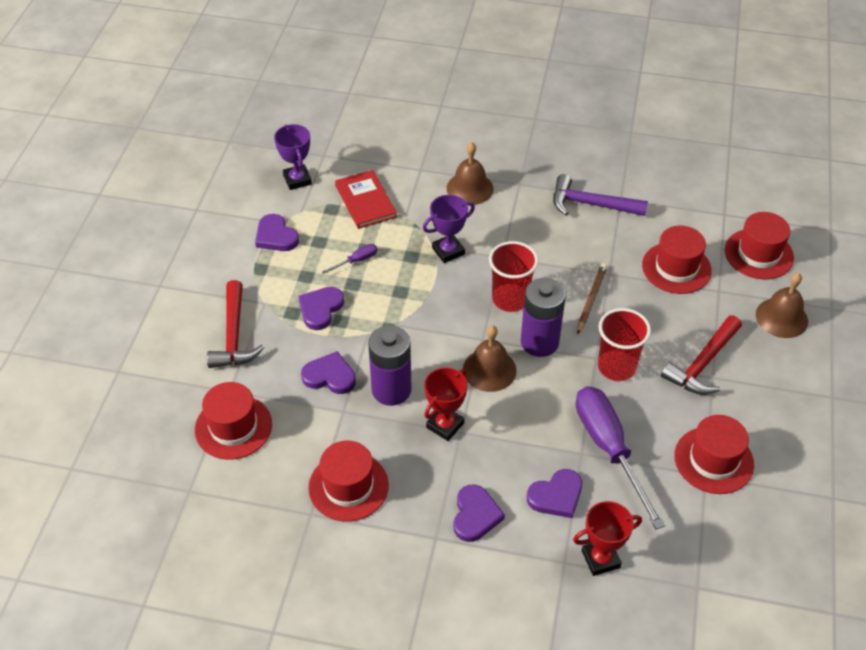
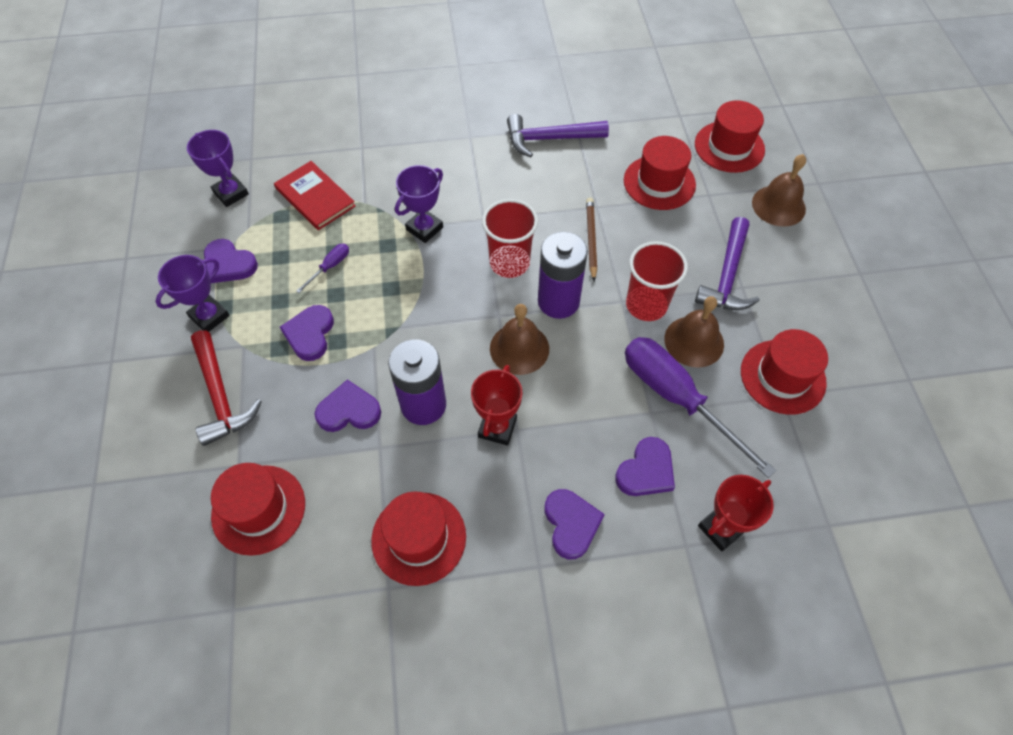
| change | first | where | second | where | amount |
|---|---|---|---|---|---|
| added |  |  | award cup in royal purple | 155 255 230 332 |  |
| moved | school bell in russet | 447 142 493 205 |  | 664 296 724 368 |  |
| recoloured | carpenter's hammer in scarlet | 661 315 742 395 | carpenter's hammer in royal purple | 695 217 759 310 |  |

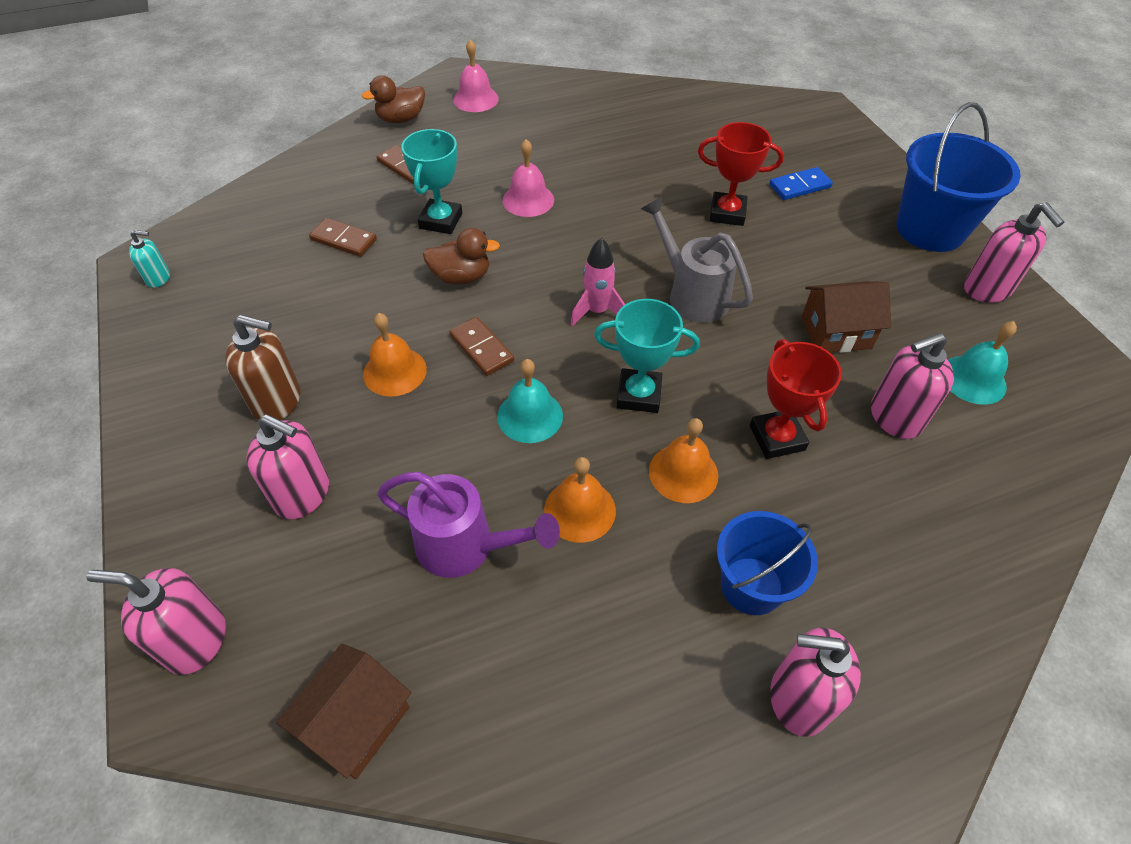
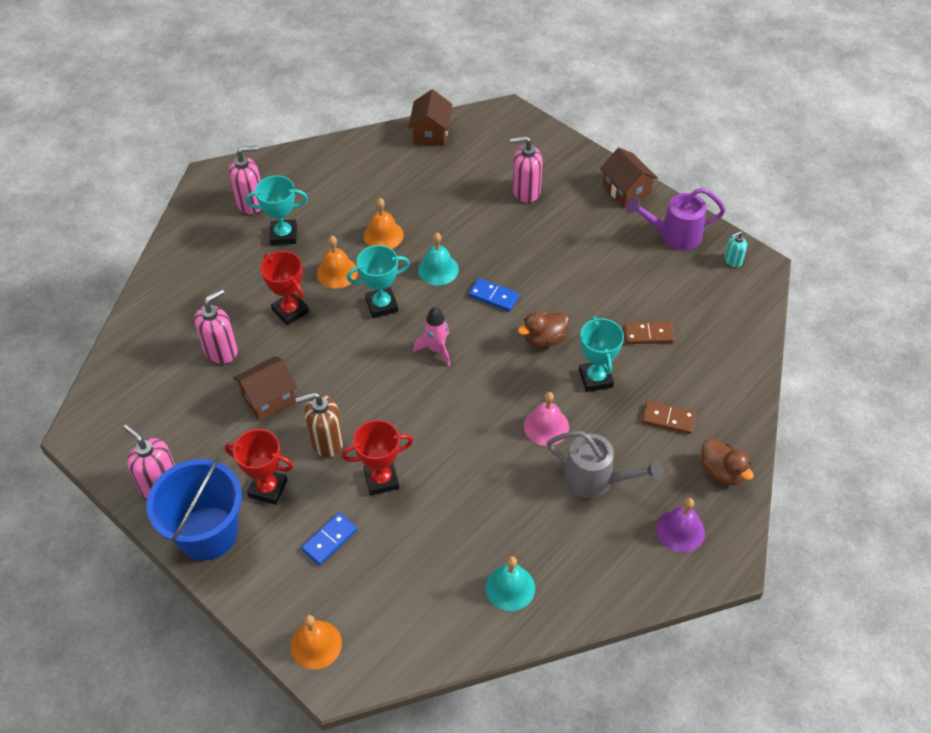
| change | first | where | second | where | amount |
|---|---|---|---|---|---|
| removed | soap dispenser in rose-pink | 86 568 226 675 |  |  |  |
| added |  |  | award cup in scarlet | 225 429 293 505 |  |
| added |  |  | house in russet | 600 148 658 207 |  |
| moved | soap dispenser in russet | 225 315 301 420 |  | 295 392 344 457 |  |
| moved | school bell in orange-coloured | 363 313 427 397 |  | 291 615 342 670 |  |
| moved | sprinkling can in royal purple | 377 472 560 578 |  | 626 188 726 250 |  |
| moved | sprinkling can in grey | 641 197 753 323 |  | 547 431 663 498 |  |
| moved | school bell in aqua | 948 321 1017 405 |  | 485 556 535 611 |  |
| replaced | bucket in royal blue | 717 511 818 615 | award cup in aqua | 246 175 308 245 |  |
| recoloured | domino piece in russet | 449 317 514 376 | domino piece in royal blue | 468 278 519 312 |  |
| recoloured | school bell in rose-pink | 453 40 499 112 | school bell in royal purple | 656 498 705 552 |  |
| turned | rubber duck in russet | 362 75 425 123 |  | 701 438 754 485 | 105 degrees clockwise |

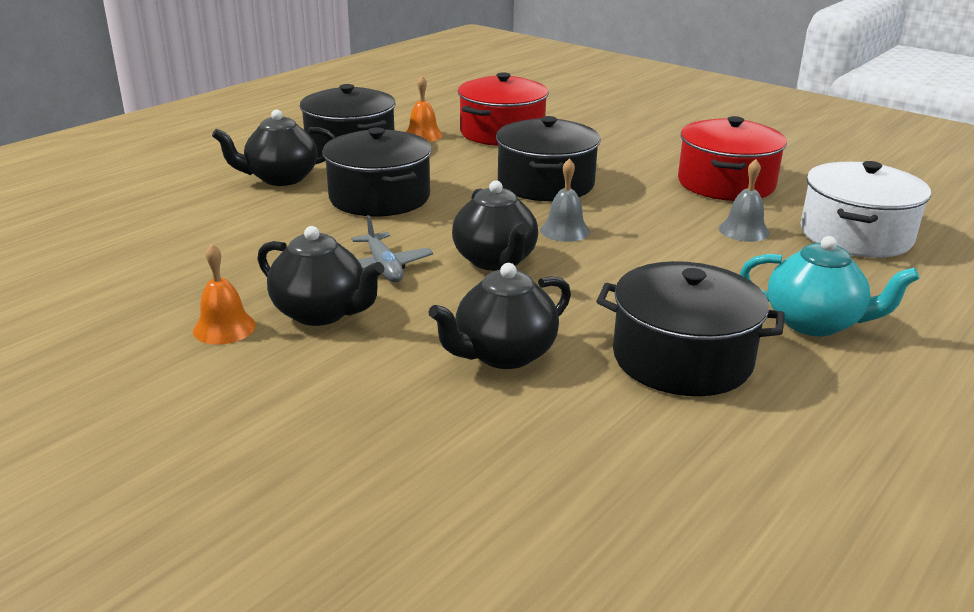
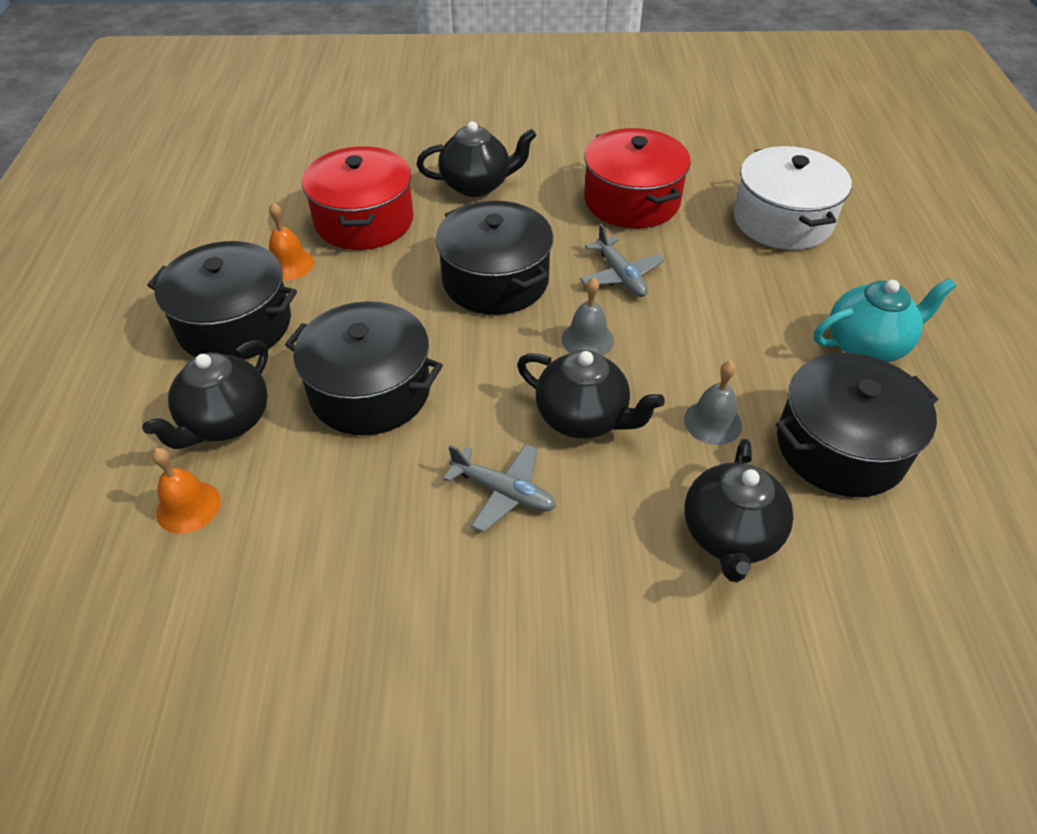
| change | first | where | second | where | amount |
|---|---|---|---|---|---|
| added |  |  | plane in grey | 580 224 664 297 |  |
| moved | school bell in orange-coloured | 193 243 256 344 |  | 152 448 221 534 |  |
| moved | china teapot in black | 257 226 385 326 |  | 417 122 537 197 |  |
| moved | school bell in grey | 719 159 769 242 |  | 684 361 742 445 |  |

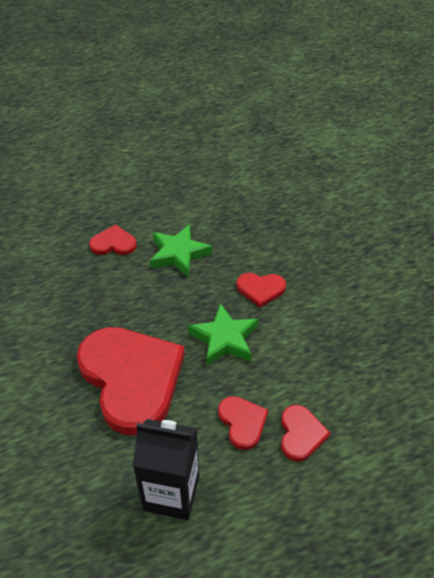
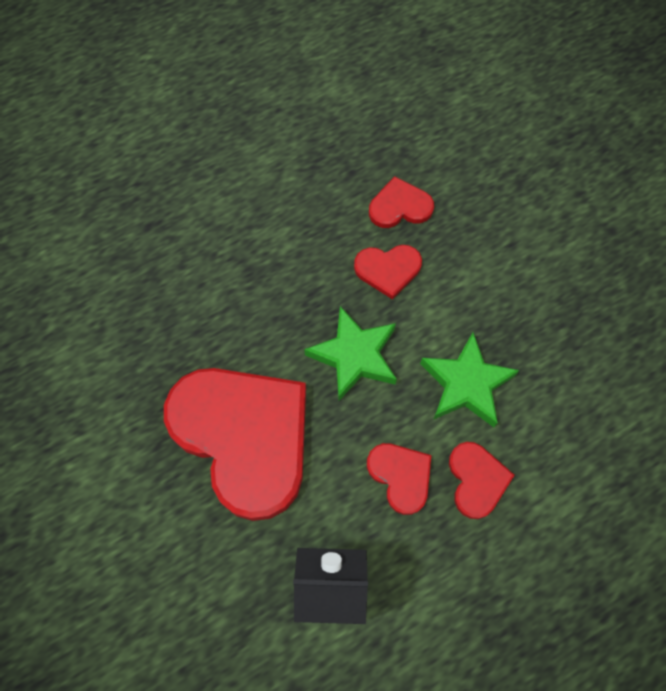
| change | first | where | second | where | amount |
|---|---|---|---|---|---|
| moved | heart in scarlet | 89 225 137 255 |  | 369 176 434 228 |  |
| moved | star shape in green | 150 224 212 277 |  | 420 332 519 427 |  |

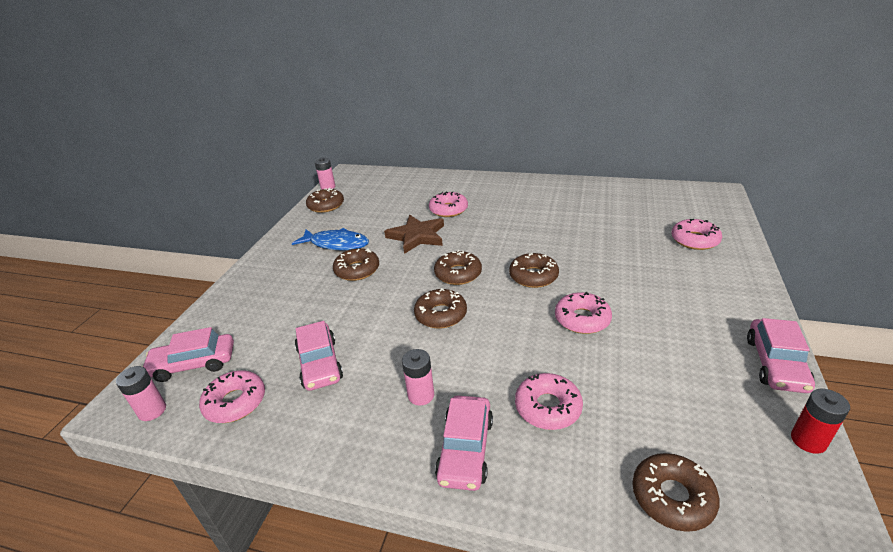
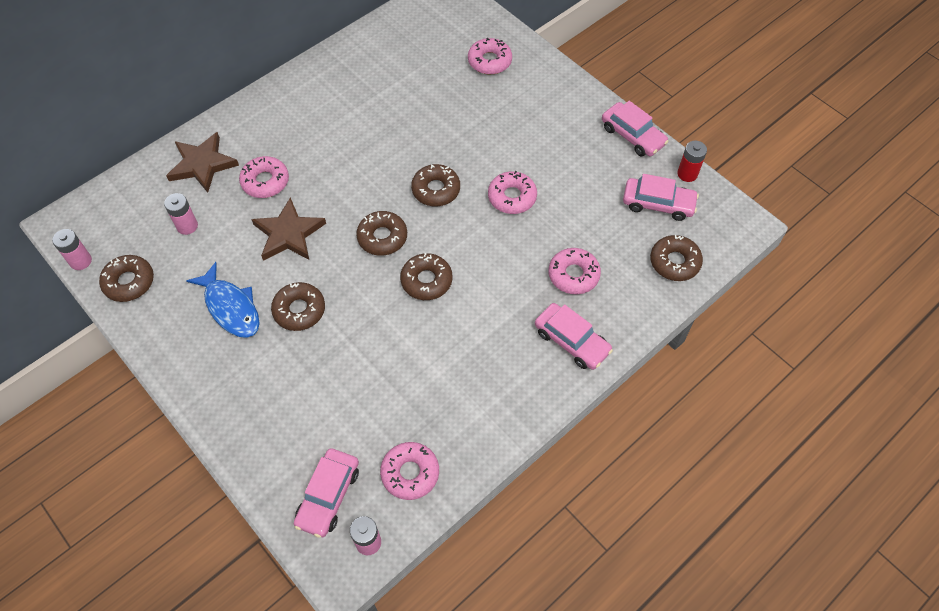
| change | first | where | second | where | amount |
|---|---|---|---|---|---|
| added |  |  | star shape in russet | 166 132 239 193 |  |
| moved | automobile in rose-pink | 295 321 343 391 |  | 623 174 699 221 |  |
| moved | power cell in rose-pink | 402 349 434 406 |  | 164 193 198 235 |  |
| turned | fish in royal blue | 292 228 369 251 |  | 186 262 260 338 | 90 degrees clockwise |

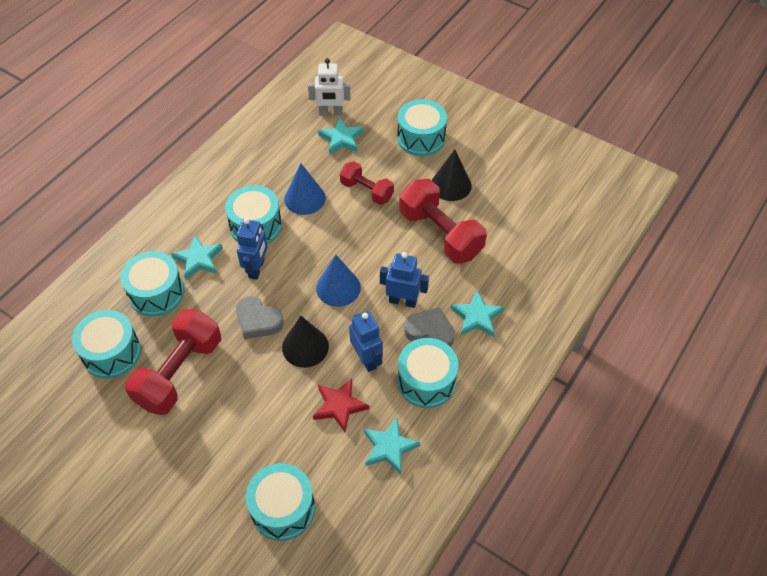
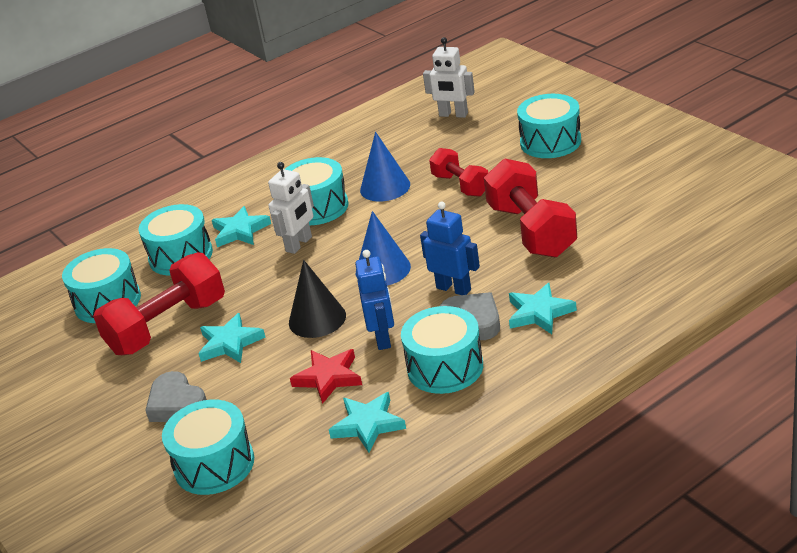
| change | first | where | second | where | amount |
|---|---|---|---|---|---|
| removed | cone shape in black | 432 150 472 201 |  |  |  |
| moved | heart in grey | 236 296 284 339 |  | 145 371 207 422 |  |
| moved | star shape in aqua | 318 117 364 154 |  | 198 313 266 363 |  |
| recoloured | robot in royal blue | 237 218 268 280 | robot in white | 268 162 314 254 |  |

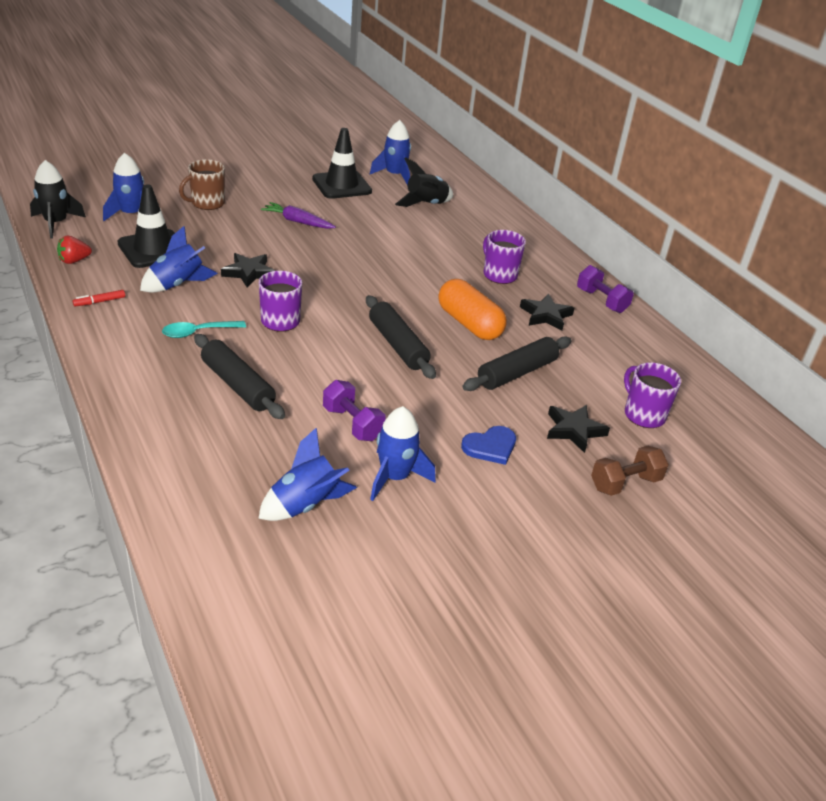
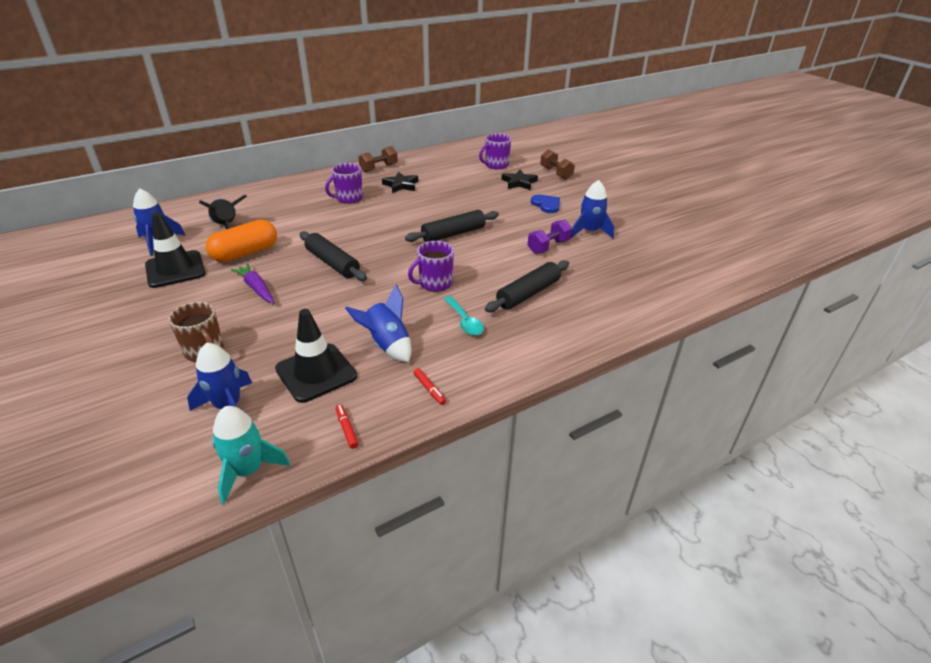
| change | first | where | second | where | amount |
|---|---|---|---|---|---|
| removed | star shape in black | 221 253 275 288 |  |  |  |
| removed | rocket in royal blue | 258 428 357 521 |  |  |  |
| moved | pill shape in orange-coloured | 438 279 507 340 |  | 206 220 277 262 |  |
| moved | dough roller in black | 462 336 572 391 |  | 300 231 367 281 |  |
| replaced | berry in scarlet | 57 236 92 264 | felt pen in scarlet | 336 404 358 449 |  |
| recoloured | rocket in black | 30 160 86 238 | rocket in aqua | 212 406 290 504 |  |
| recoloured | hand weight in royal purple | 577 265 634 313 | hand weight in russet | 358 146 398 172 |  |
| turned | root vegetable in royal purple | 261 202 336 229 |  | 231 263 274 303 | 120 degrees clockwise |

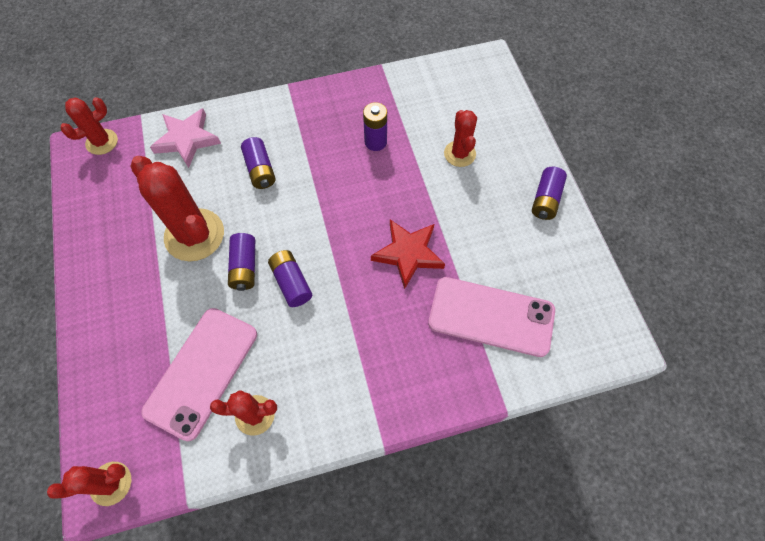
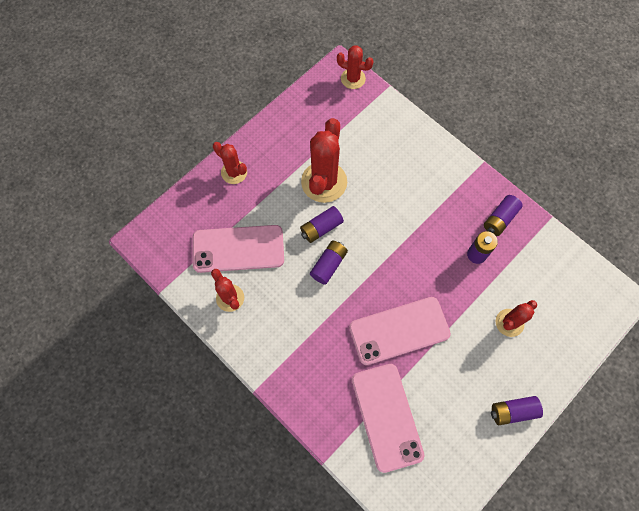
| change | first | where | second | where | amount |
|---|---|---|---|---|---|
| removed | star shape in rose-pink | 150 108 221 168 |  |  |  |
| moved | saguaro cactus in scarlet | 47 462 131 506 |  | 213 142 247 184 |  |
| moved | power cell in royal purple | 241 137 276 189 |  | 484 195 523 236 |  |
| replaced | star shape in scarlet | 371 219 445 289 | smartphone in rose-pink | 349 297 451 365 |  |

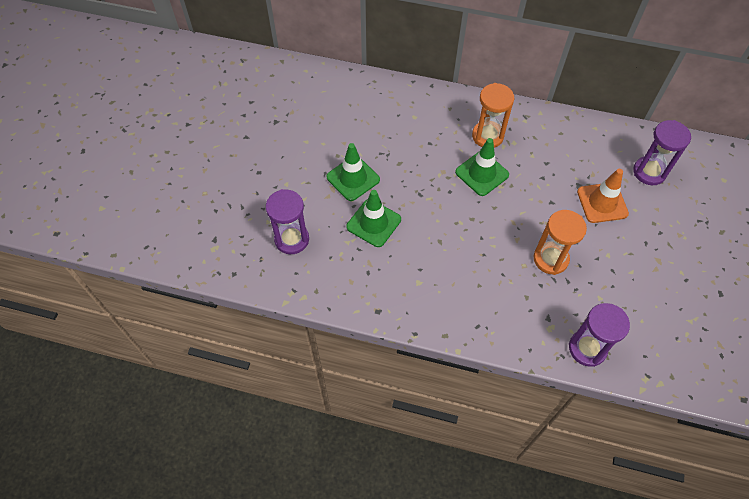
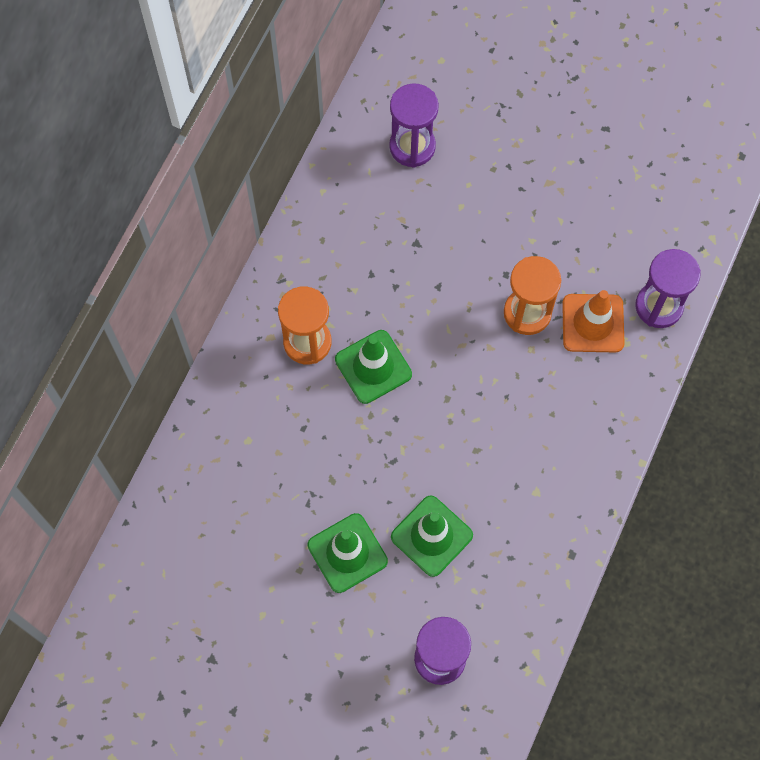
| change | first | where | second | where | amount |
|---|---|---|---|---|---|
| moved | traffic cone in orange-coloured | 577 169 629 223 |  | 562 290 625 353 |  |

